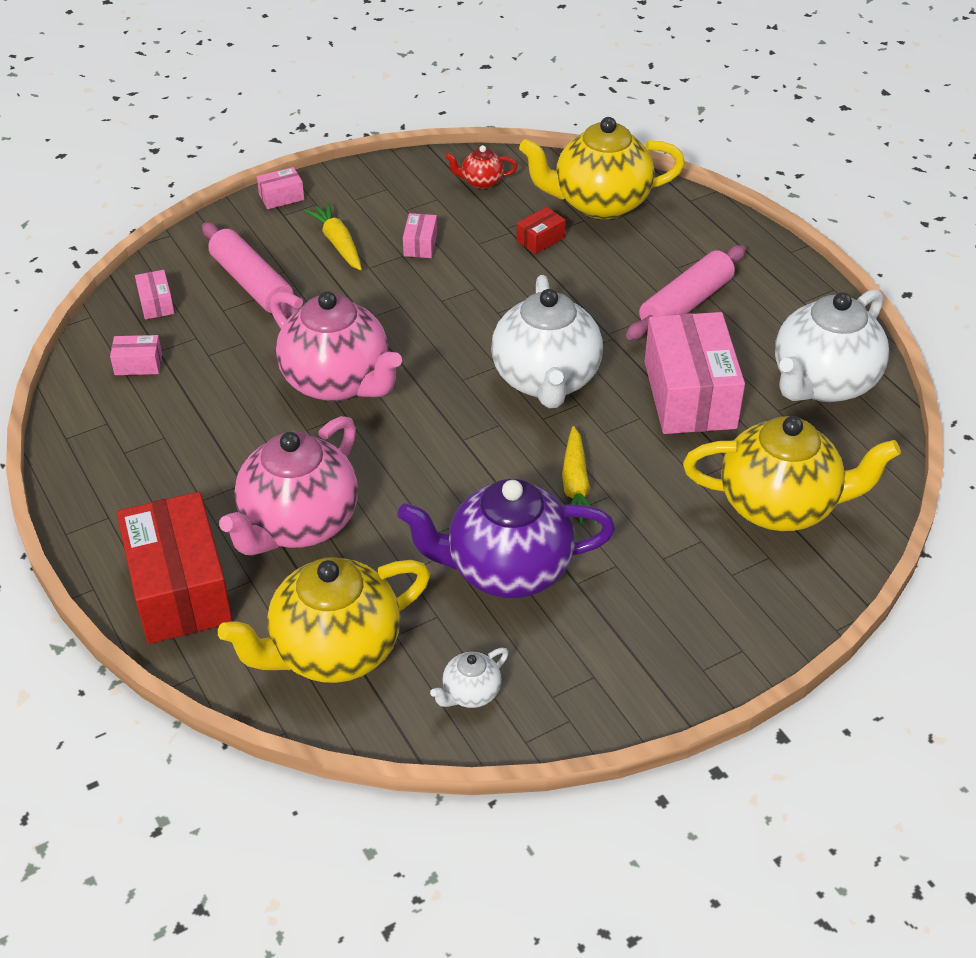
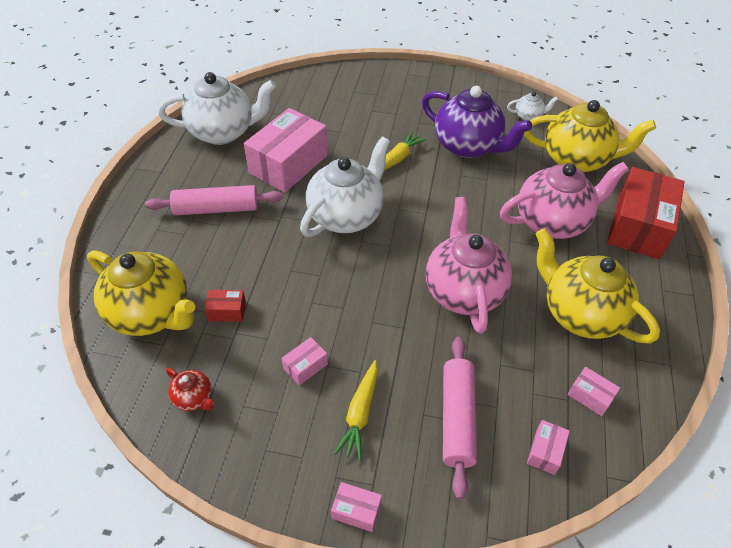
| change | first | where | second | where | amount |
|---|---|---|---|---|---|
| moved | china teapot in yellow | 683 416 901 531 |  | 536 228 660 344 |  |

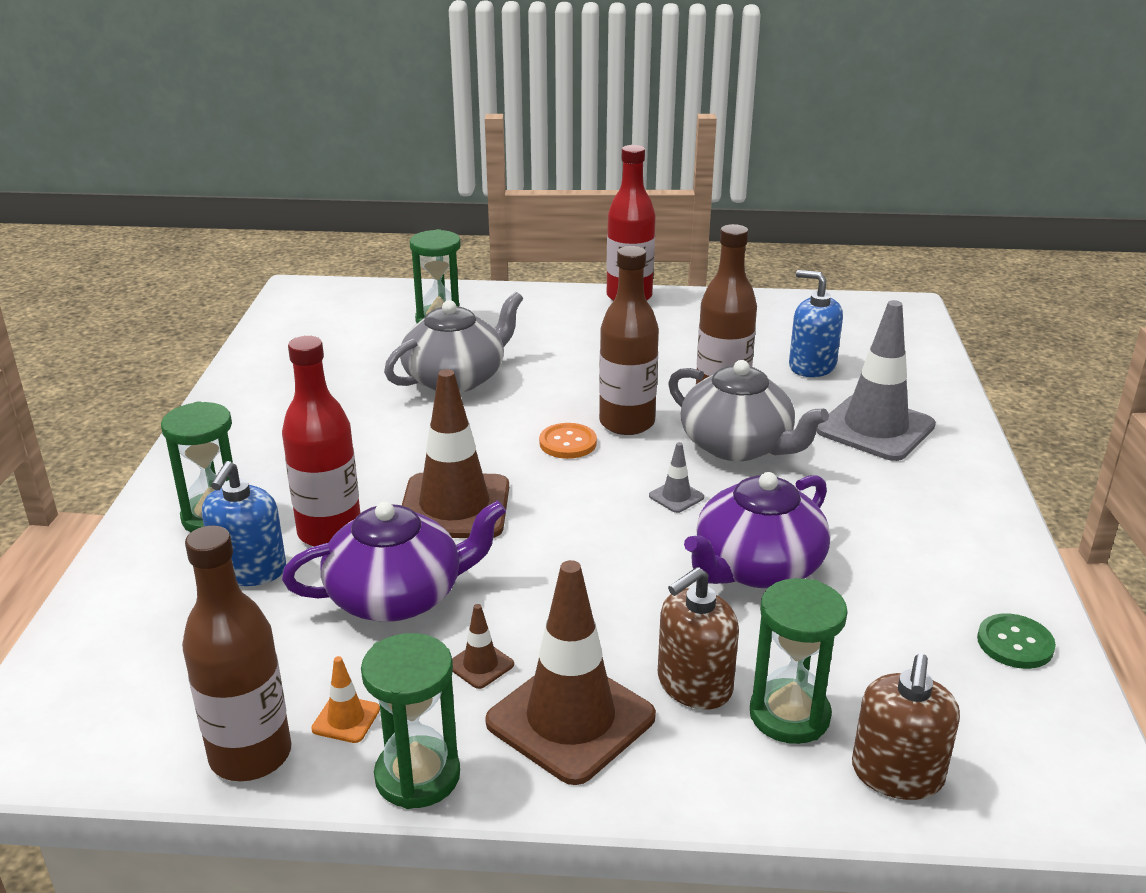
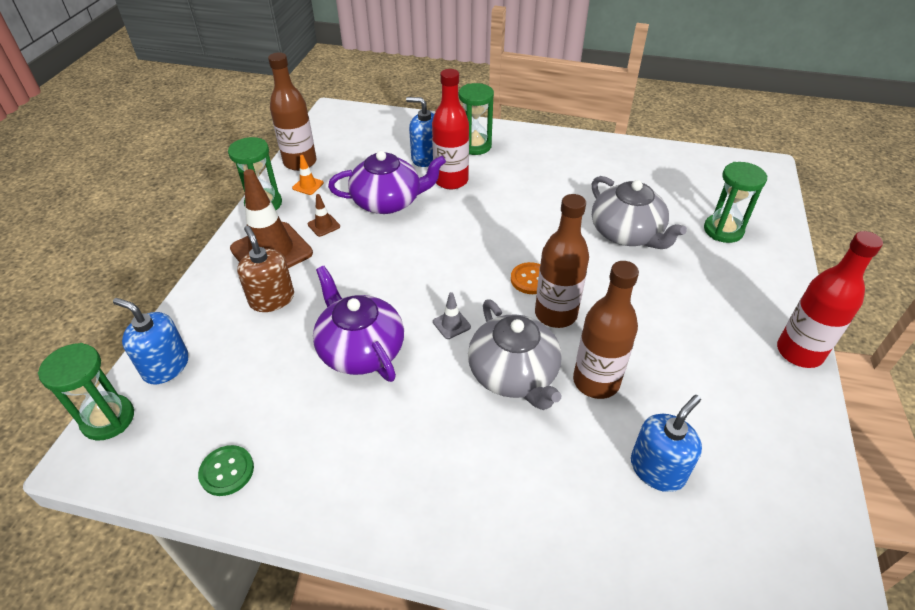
| change | first | where | second | where | amount |
|---|---|---|---|---|---|
| removed | traffic cone in russet | 402 369 509 538 |  |  |  |
| removed | traffic cone in grey | 816 300 936 461 |  |  |  |
| moved | hourglass in green | 750 578 848 744 |  | 38 343 134 440 |  |
| recoloured | soap dispenser in russet | 852 654 960 800 | soap dispenser in royal blue | 113 298 189 384 |  |
| turned | china teapot in royal purple | 282 500 506 622 |  | 328 151 446 214 | 90 degrees counterclockwise |
| turned | china teapot in grey | 668 360 829 461 |  | 468 300 562 410 | 75 degrees counterclockwise |

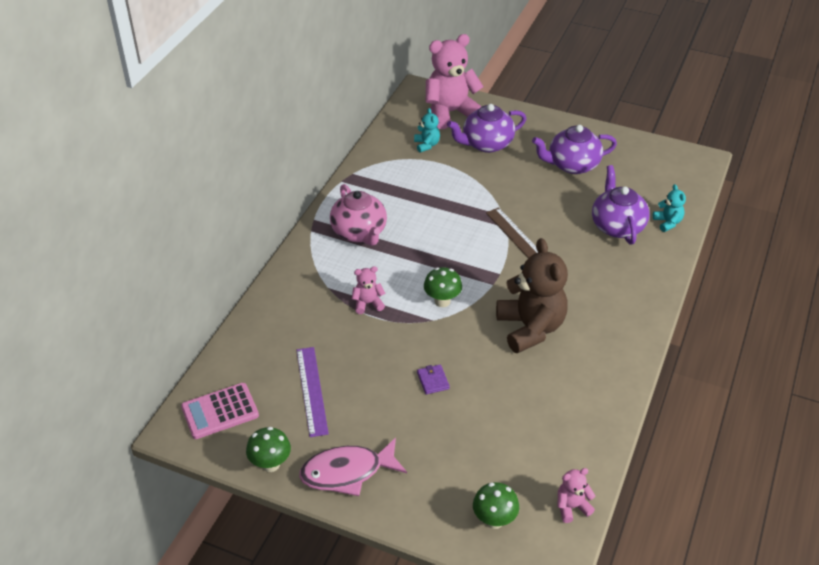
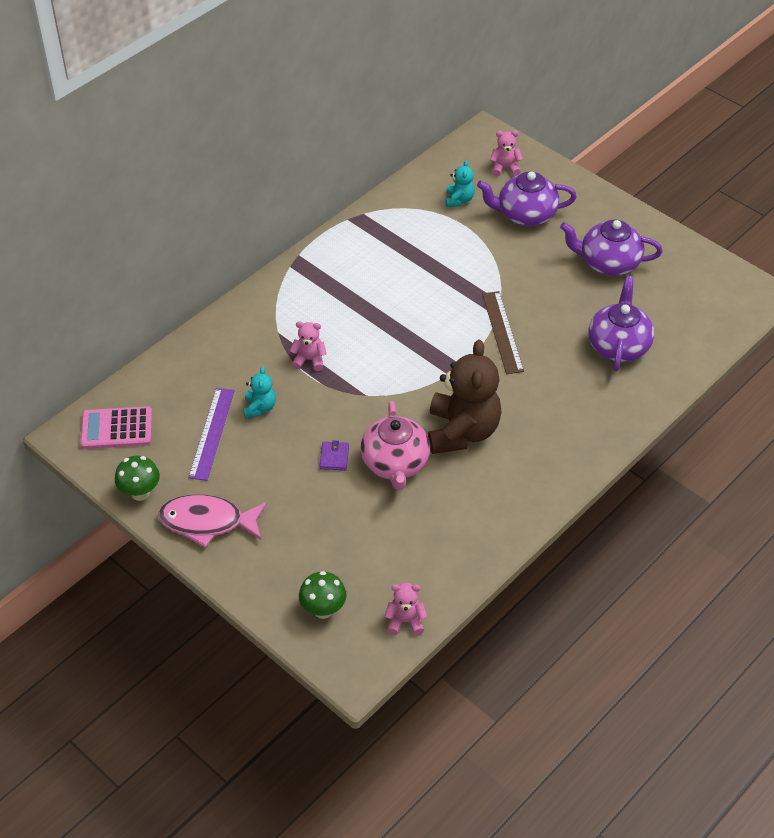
| change | first | where | second | where | amount |
|---|---|---|---|---|---|
| removed | fungus in green | 424 267 462 307 |  |  |  |
| moved | china teapot in rose-pink | 330 184 387 246 |  | 360 401 430 490 |  |
| moved | teddy in aqua | 653 184 686 232 |  | 243 367 276 418 |  |
| resized | teddy in rose-pink | 426 34 484 129 |  | 490 130 523 176 | x0.46 |

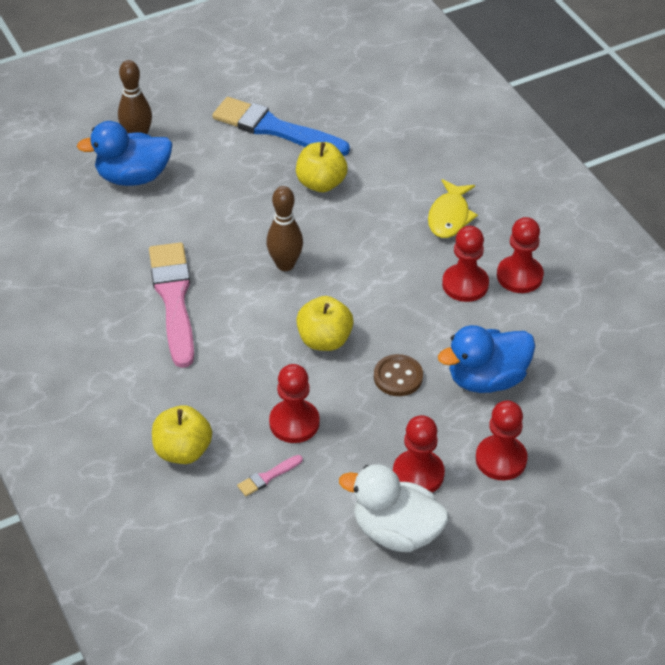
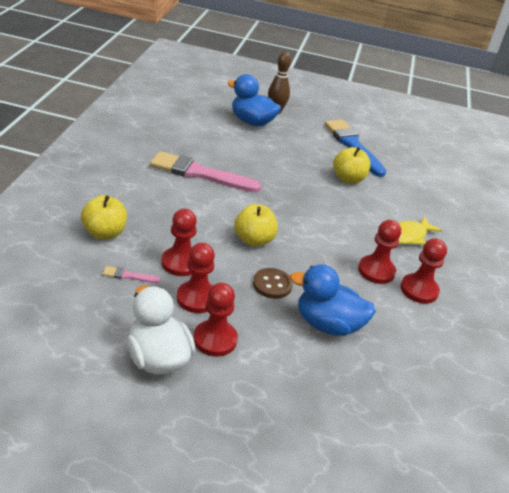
| change | first | where | second | where | amount |
|---|---|---|---|---|---|
| removed | skittle in russet | 266 186 303 271 |  |  |  |
| moved | chess pawn in scarlet | 476 401 528 480 |  | 177 243 215 313 |  |
| turned | paintbrush in rose-pink | 149 242 194 368 |  | 150 151 261 192 | 105 degrees counterclockwise |

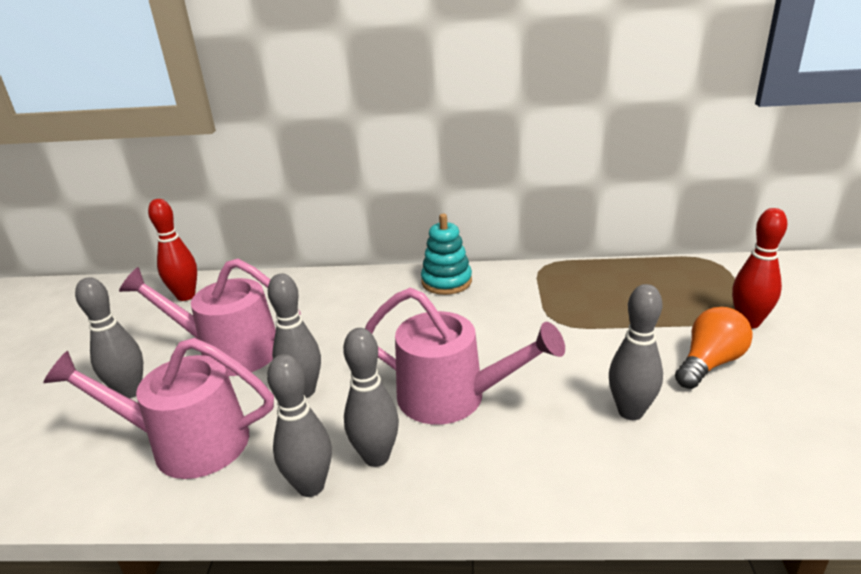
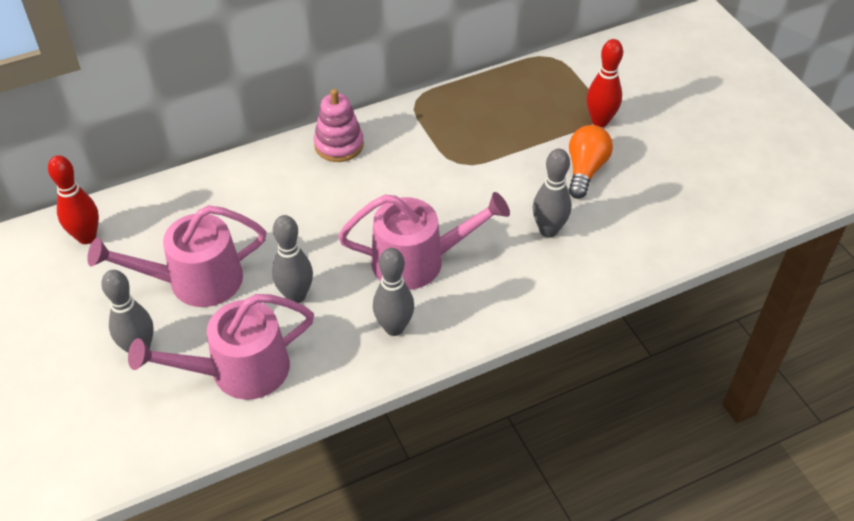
| change | first | where | second | where | amount |
|---|---|---|---|---|---|
| removed | skittle in grey | 267 354 332 497 |  |  |  |
| recoloured | ring stacker in aqua | 421 214 472 295 | ring stacker in rose-pink | 314 89 364 162 |  |

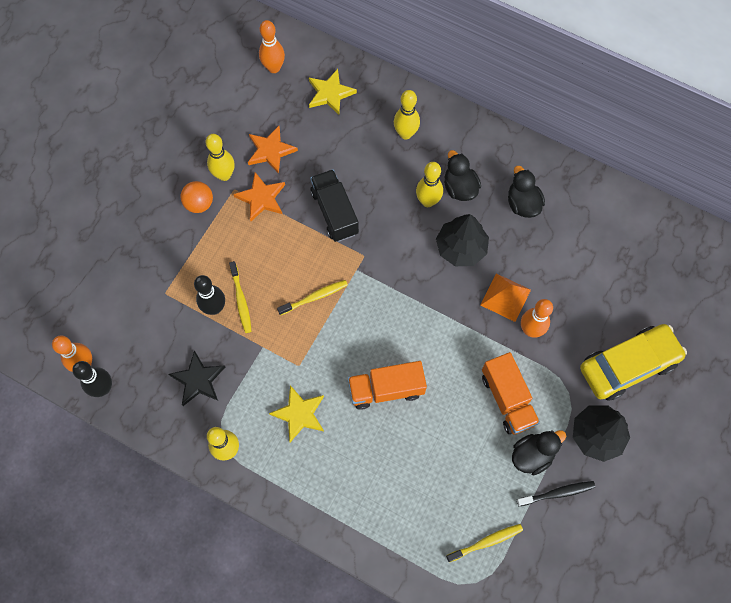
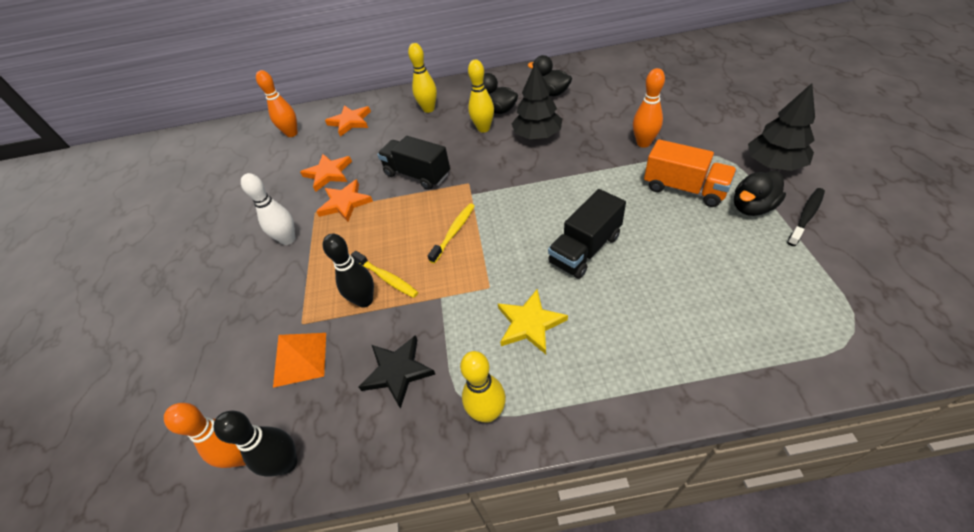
| change | first | where | second | where | amount |
|---|---|---|---|---|---|
| removed | skittle in yellow | 205 134 235 181 |  |  |  |
| removed | tooth brush in yellow | 446 524 523 562 |  |  |  |
| removed | automobile in yellow | 580 324 687 401 |  |  |  |
| moved | solid pyramid in orange-coloured | 481 273 531 322 |  | 273 333 326 388 |  |
| replaced | play ball in orange-coloured | 181 181 213 213 | skittle in white | 241 173 295 245 |  |
| recoloured | star shape in yellow | 309 69 357 115 | star shape in orange-coloured | 325 105 371 137 |  |
| recoloured | lorry in orange-coloured | 348 361 427 410 | lorry in black | 548 189 626 279 |  |
| turned | rubber duck in black | 512 430 566 475 |  | 734 171 786 216 | 150 degrees counterclockwise |

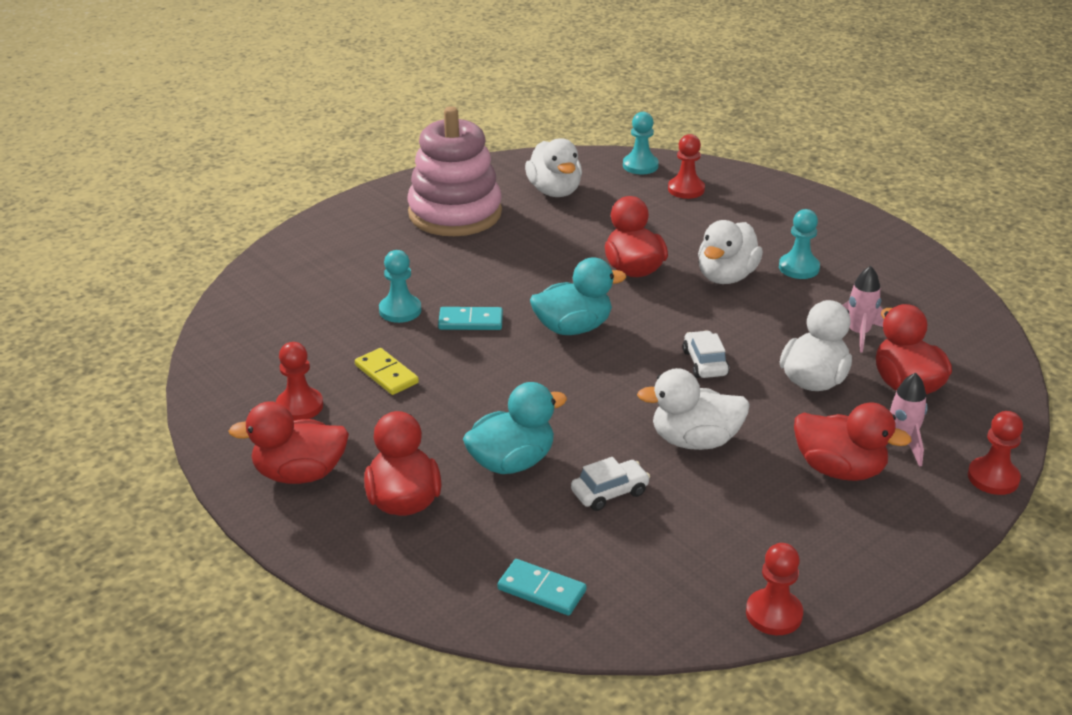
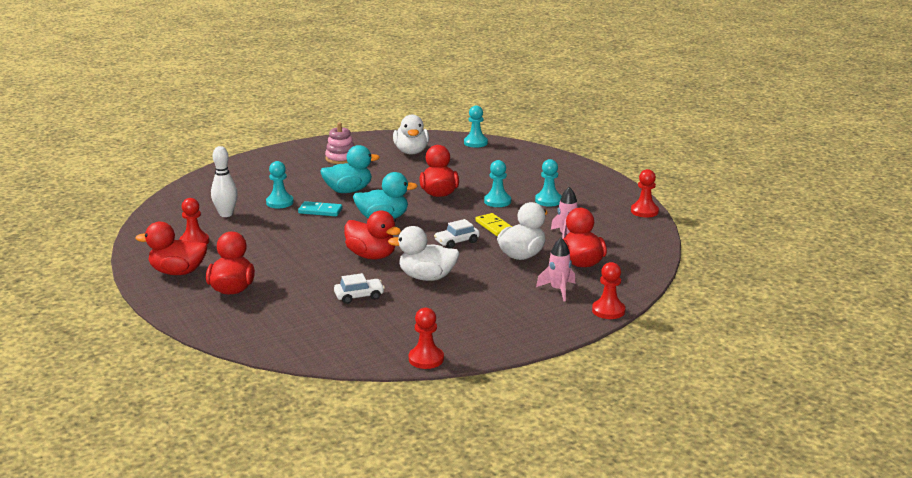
| change | first | where | second | where | amount |
|---|---|---|---|---|---|
| removed | domino piece in aqua | 497 559 586 616 |  |  |  |
| added |  |  | skittle in white | 211 146 238 217 |  |
| moved | domino piece in yellow | 355 348 419 395 |  | 476 213 512 236 |  |
| moved | rubber duck in aqua | 463 382 567 474 |  | 320 145 380 193 |  |
| moved | chess pawn in scarlet | 668 134 705 199 |  | 631 169 659 217 |  |
| moved | rubber duck in scarlet | 794 402 912 481 |  | 344 210 401 259 |  |
| replaced | rubber duck in white | 698 220 763 284 | chess pawn in aqua | 484 160 511 207 |  |
| turned | automobile in white | 683 330 729 378 |  | 434 219 480 249 | 120 degrees counterclockwise |
| resized | ring stacker in rose-pink | 407 106 502 236 |  | 325 122 354 164 | x0.51 |

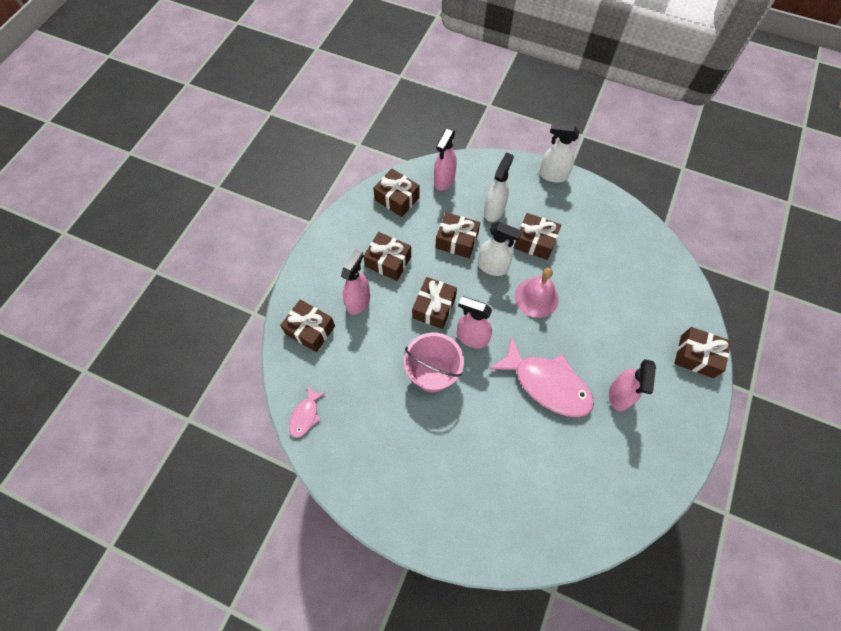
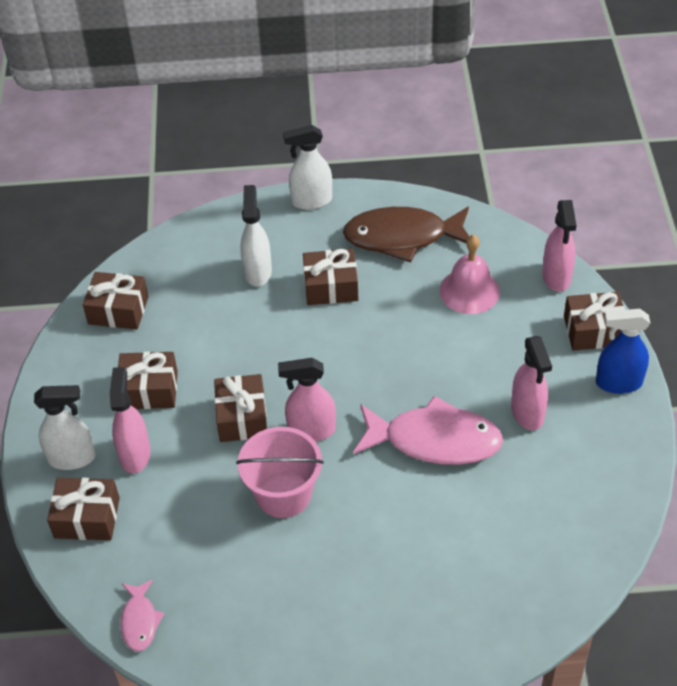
| change | first | where | second | where | amount |
|---|---|---|---|---|---|
| removed | wrapped gift in russet | 435 212 480 258 |  |  |  |
| added |  |  | fish in russet | 343 207 469 262 |  |
| added |  |  | spray bottle in royal blue | 596 309 650 394 |  |
| moved | spray bottle in rose-pink | 434 129 457 191 |  | 542 200 576 292 |  |
| moved | spray bottle in white | 478 222 522 276 |  | 34 385 96 470 |  |
| moved | school bell in rose-pink | 515 268 559 318 |  | 440 234 500 314 |  |

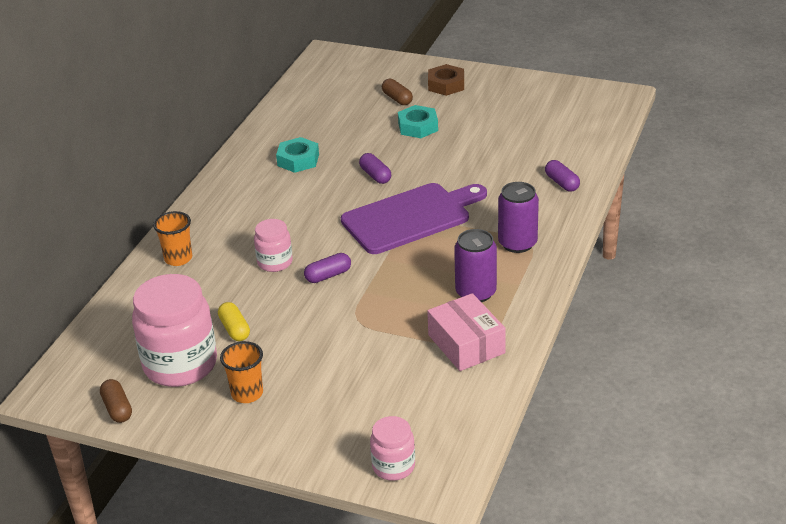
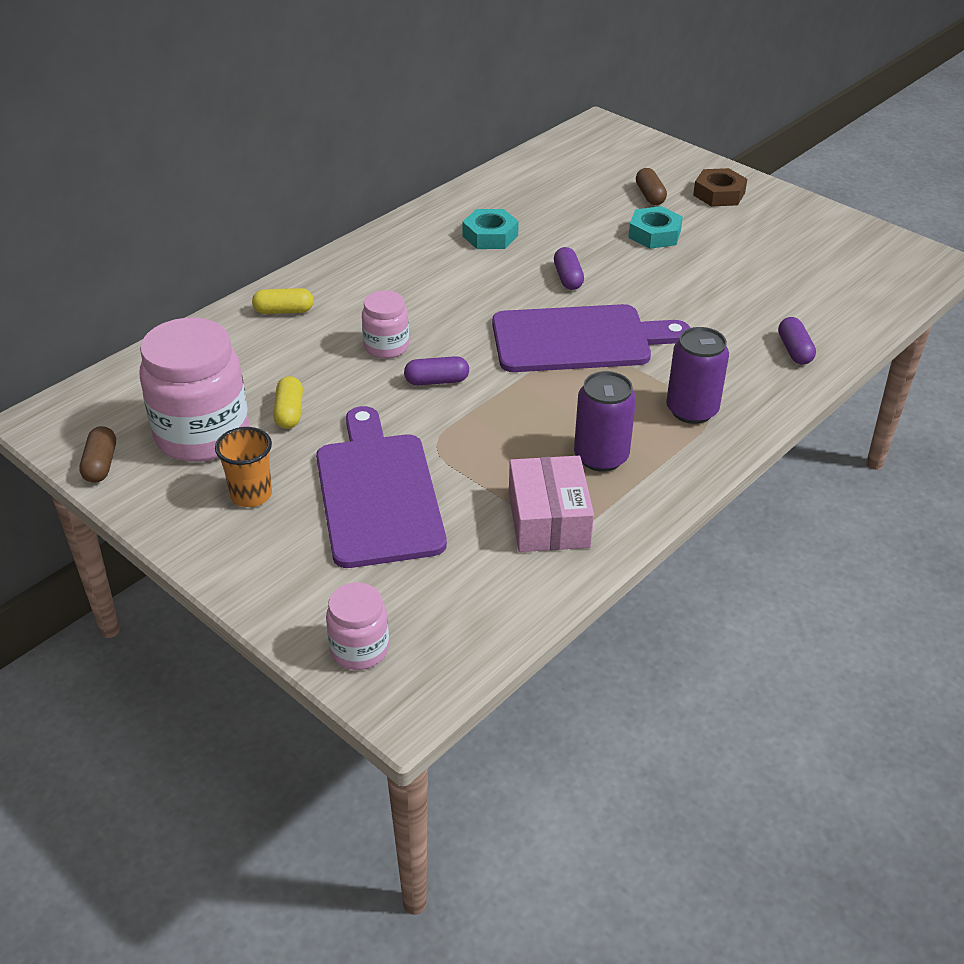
| change | first | where | second | where | amount |
|---|---|---|---|---|---|
| added |  |  | chopping board in royal purple | 316 406 447 568 |  |
| replaced | tumbler in orange-coloured | 153 211 192 266 | pill shape in yellow | 252 288 314 314 |  |

